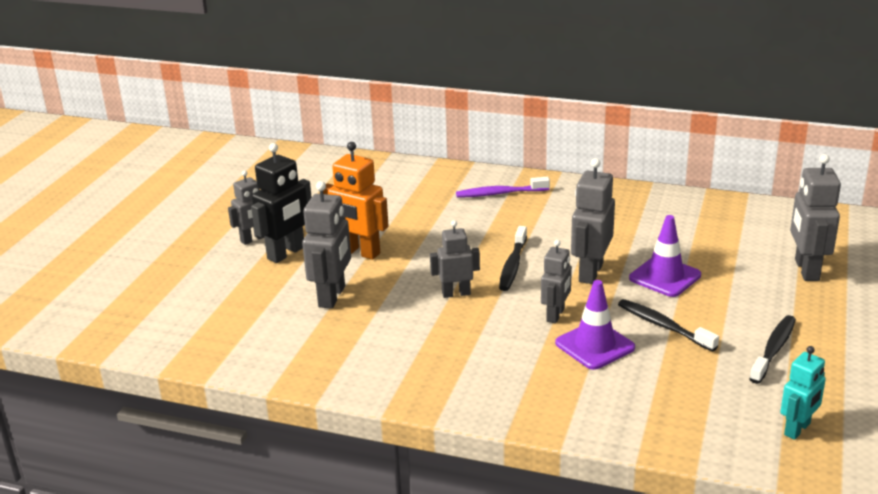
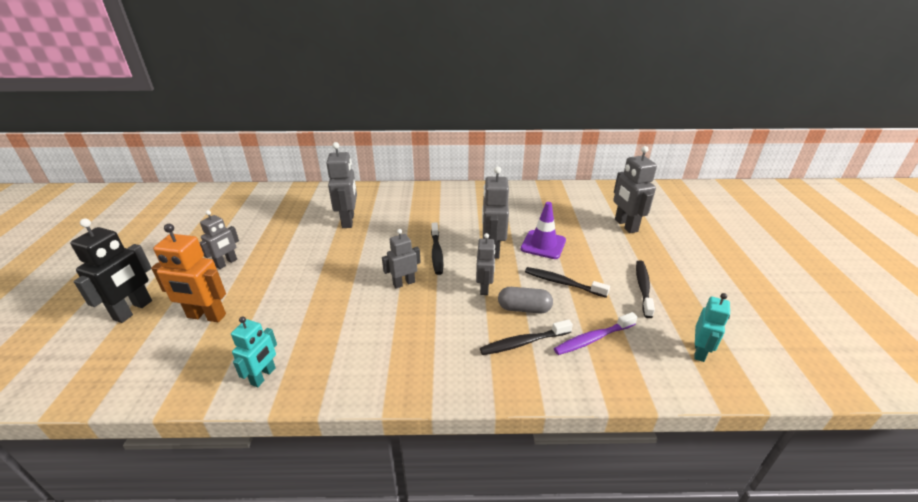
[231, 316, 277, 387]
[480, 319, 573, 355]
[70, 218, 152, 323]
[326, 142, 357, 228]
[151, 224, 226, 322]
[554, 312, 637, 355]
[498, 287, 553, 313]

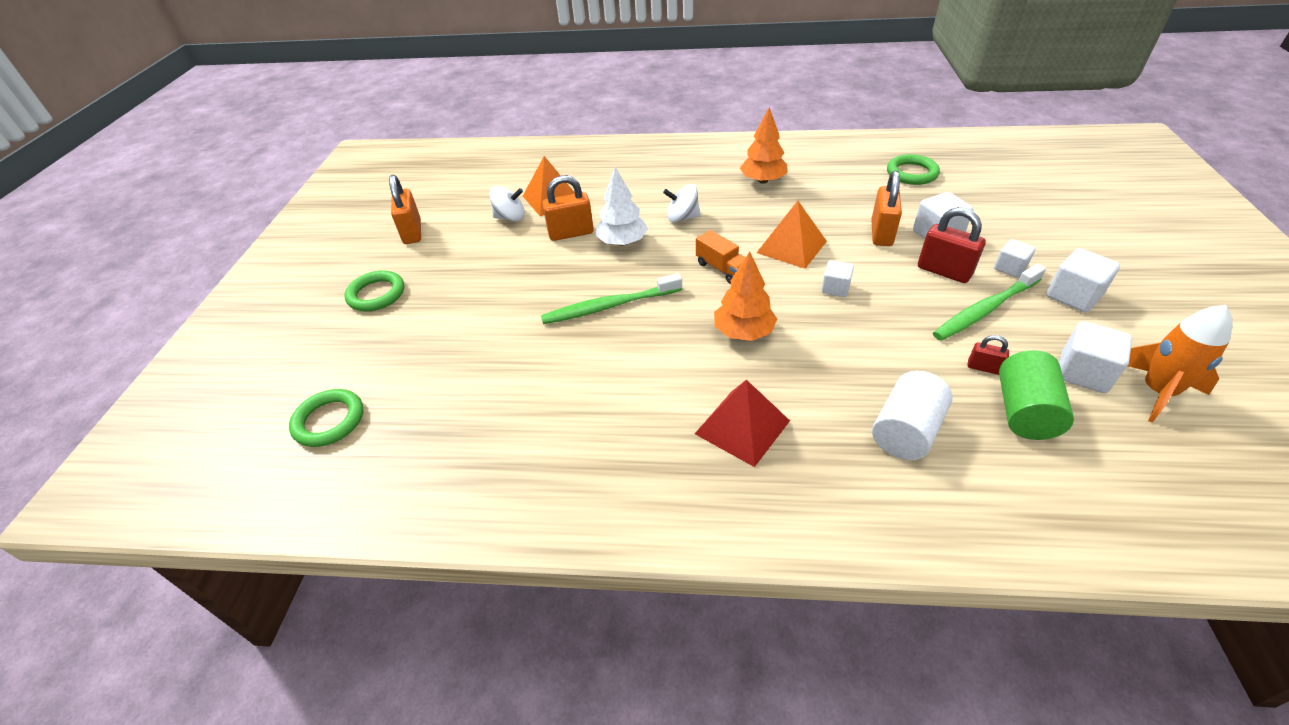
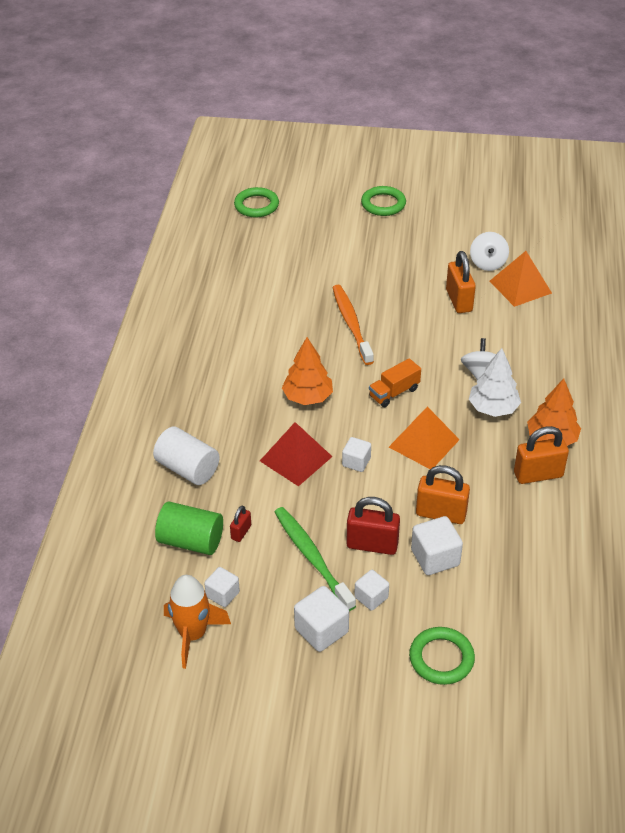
[514, 426, 569, 484]
[469, 348, 521, 417]
[260, 422, 333, 486]
[409, 627, 475, 685]
[332, 285, 374, 365]
[346, 497, 400, 555]
[204, 567, 240, 607]

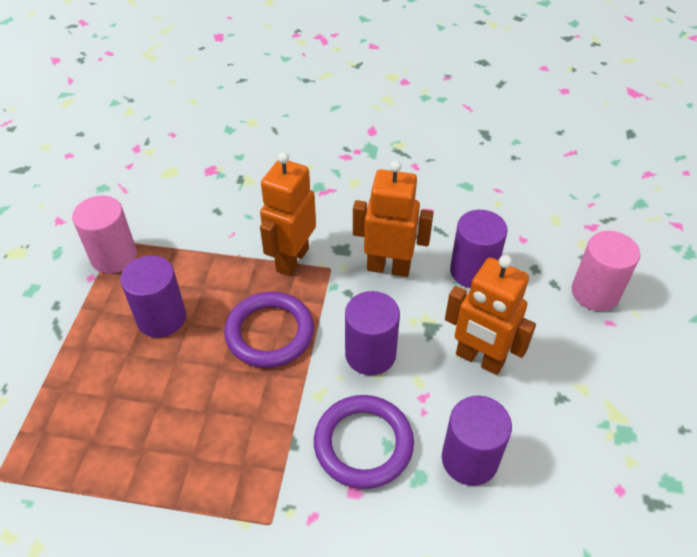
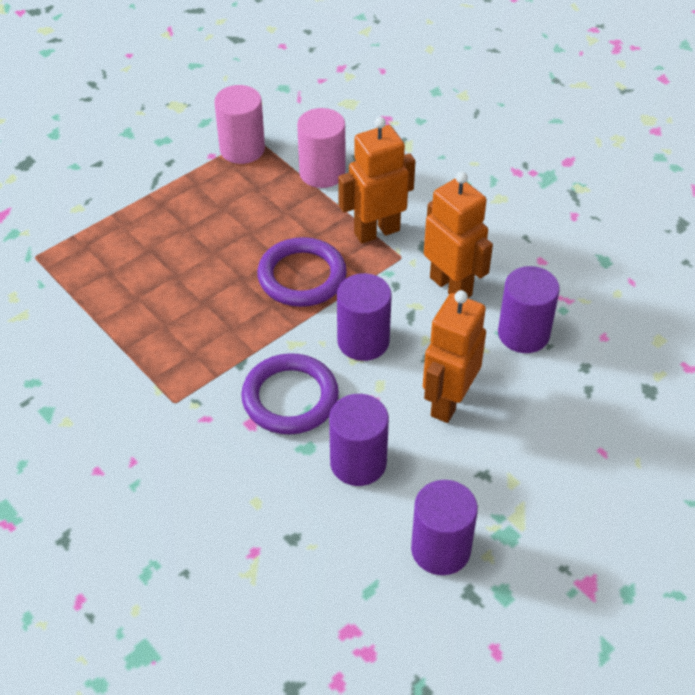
[411, 480, 478, 575]
[297, 108, 345, 188]
[423, 290, 486, 423]

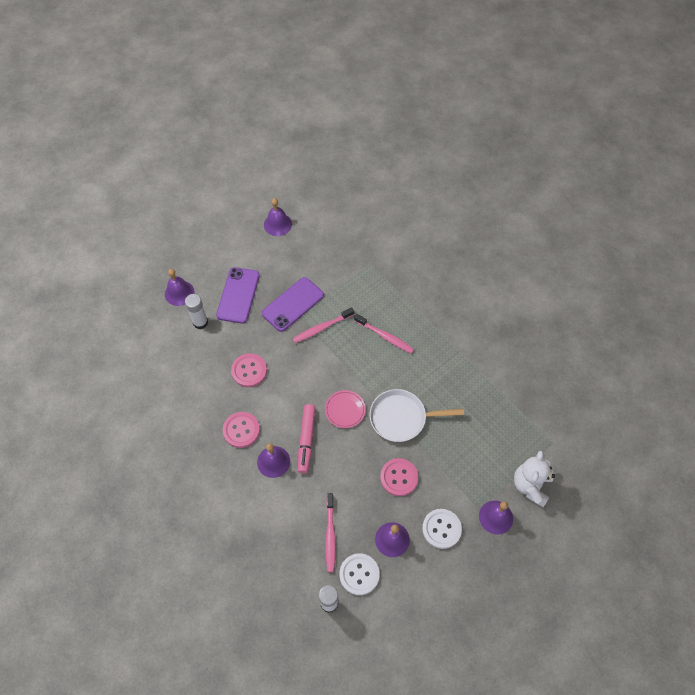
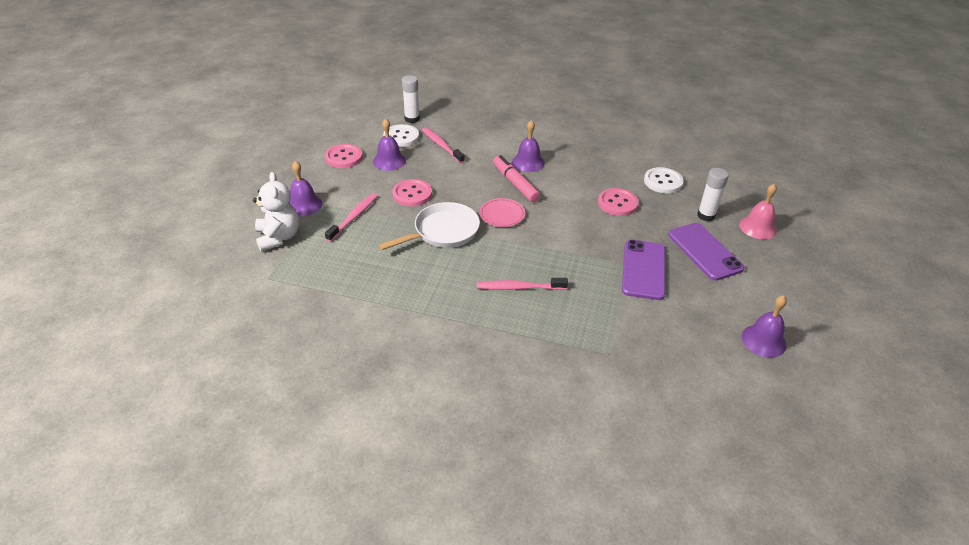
[325, 144, 363, 168]
[325, 193, 377, 242]
[644, 167, 684, 193]
[739, 184, 777, 239]

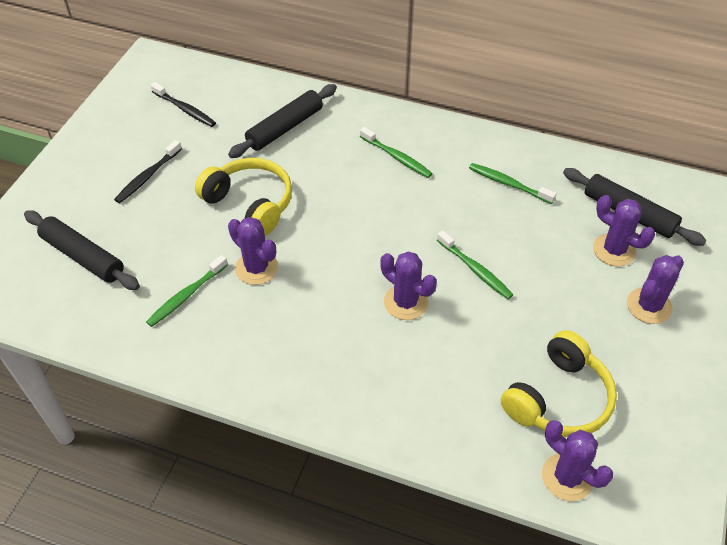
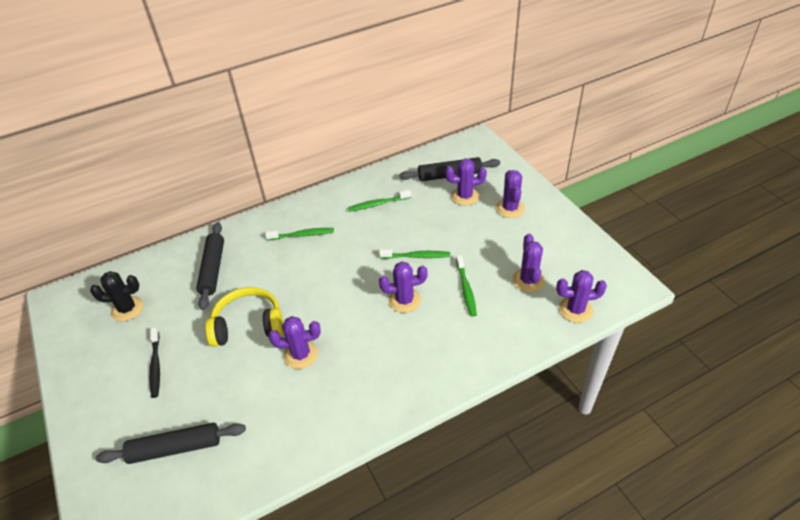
[456, 255, 477, 317]
[90, 271, 144, 321]
[513, 234, 545, 292]

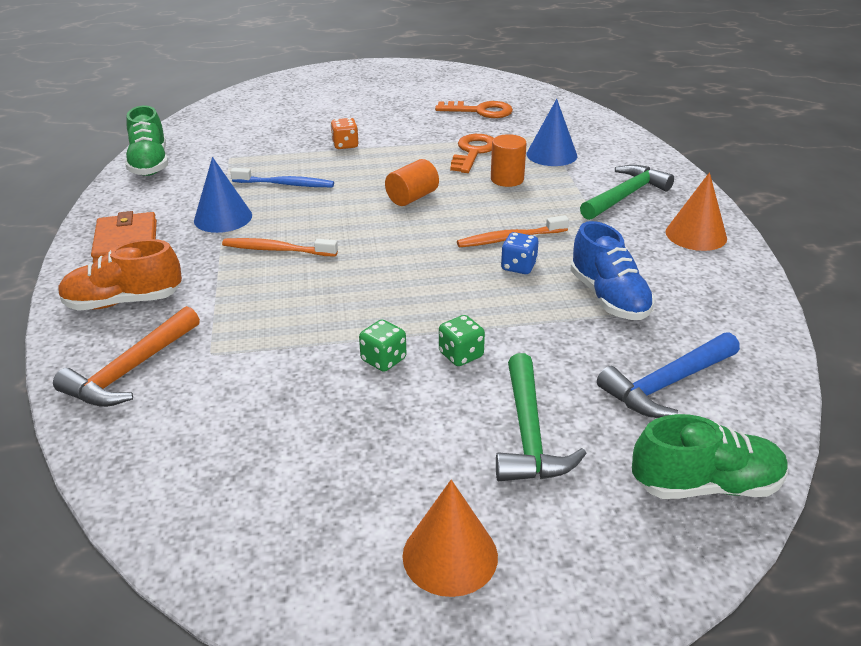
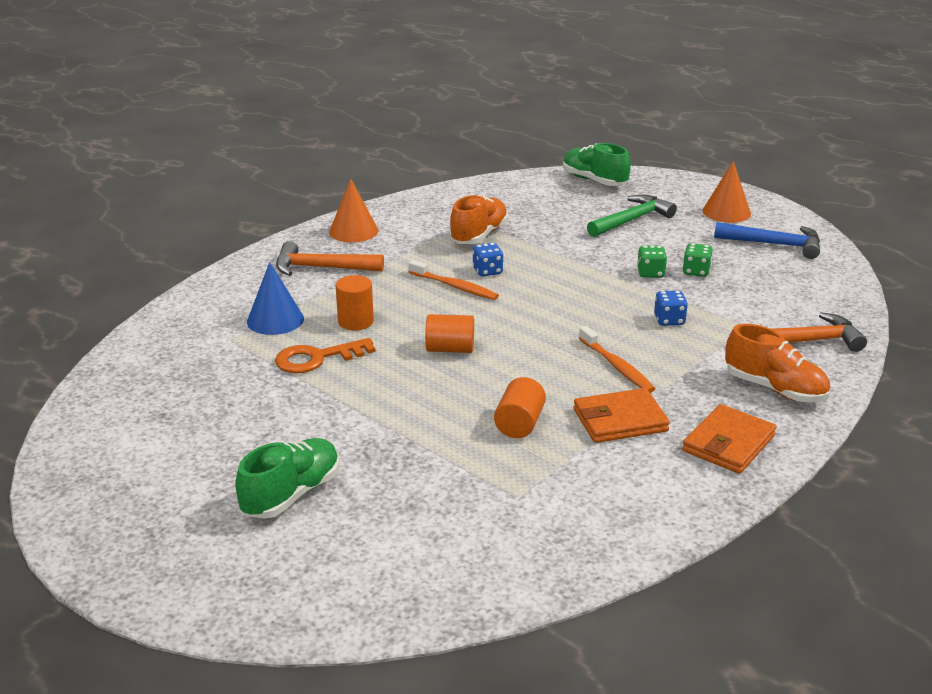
[331, 118, 358, 149] (first image)
[435, 101, 513, 118] (first image)
[654, 290, 688, 326]
[235, 438, 339, 519]
[682, 243, 713, 277]
[714, 222, 820, 259]
[574, 388, 670, 443]
[494, 377, 546, 438]
[449, 195, 508, 244]
[276, 241, 384, 276]

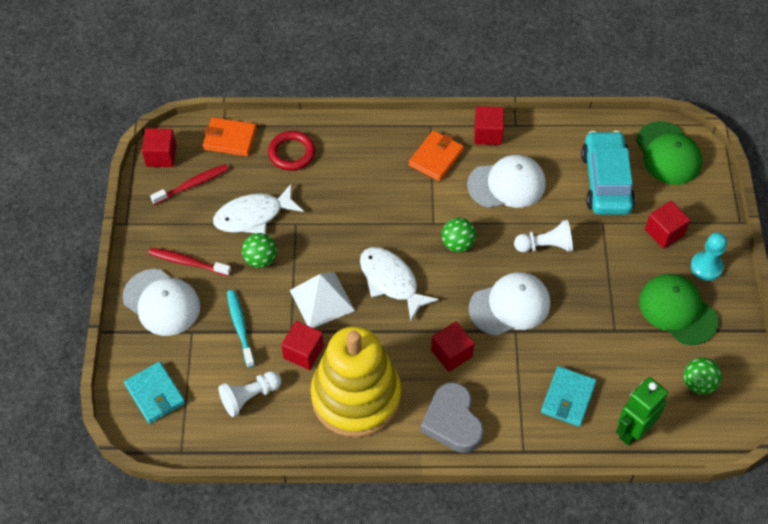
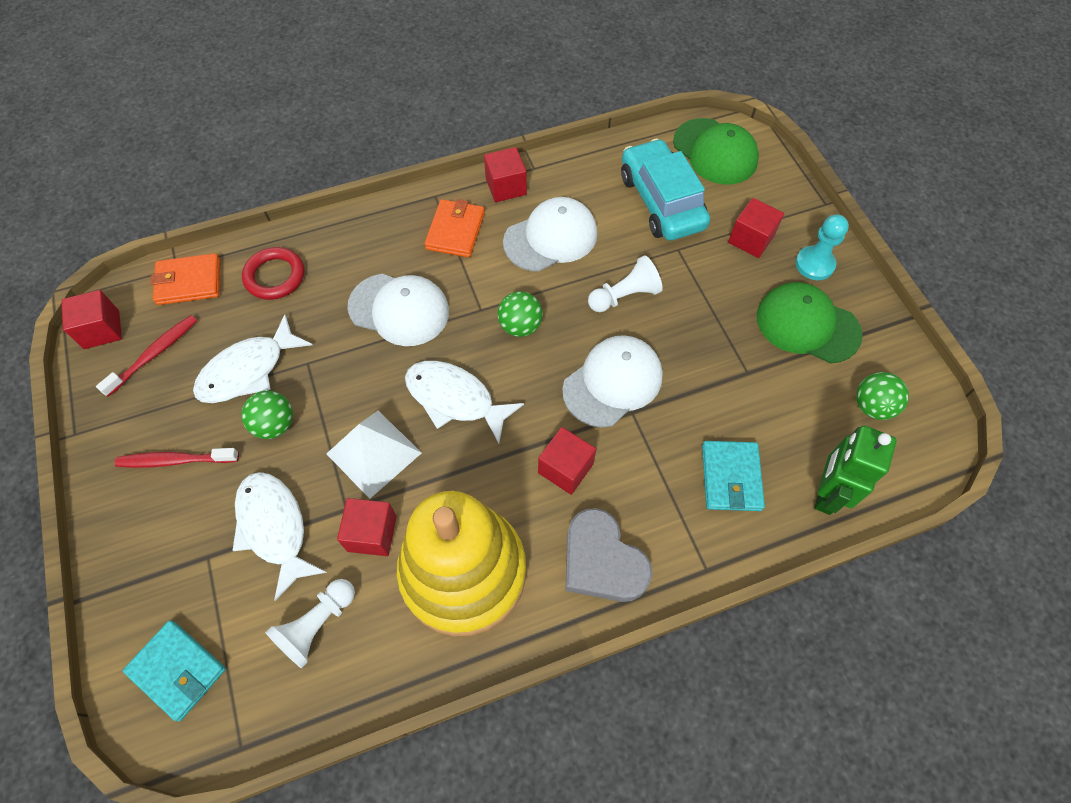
[348, 274, 449, 346]
[232, 472, 327, 601]

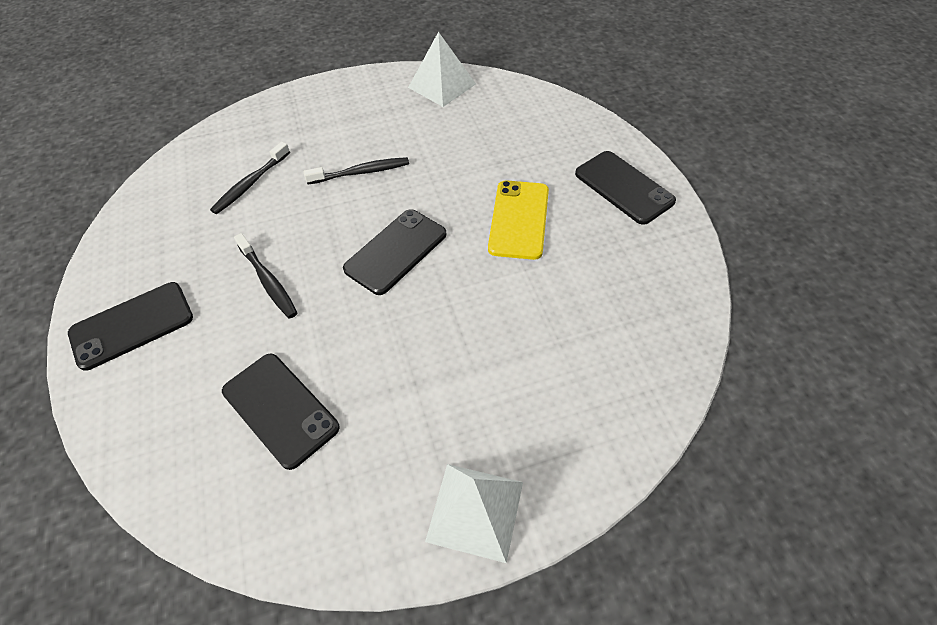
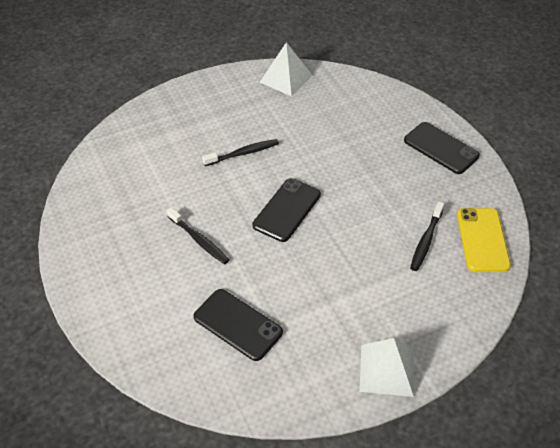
[68, 282, 193, 371] (first image)
[410, 202, 444, 271]
[457, 208, 511, 272]

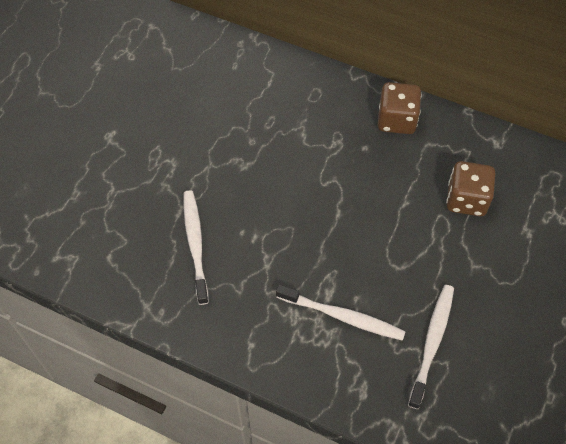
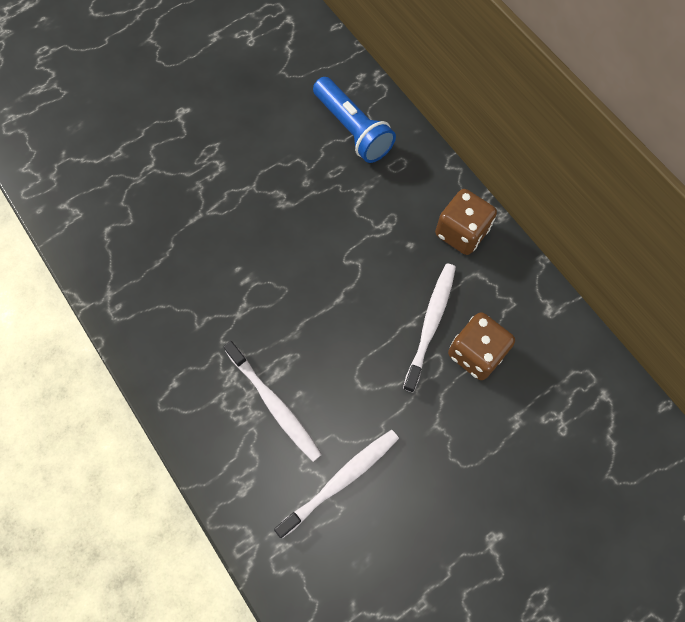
[313, 77, 396, 163]
[403, 263, 456, 392]

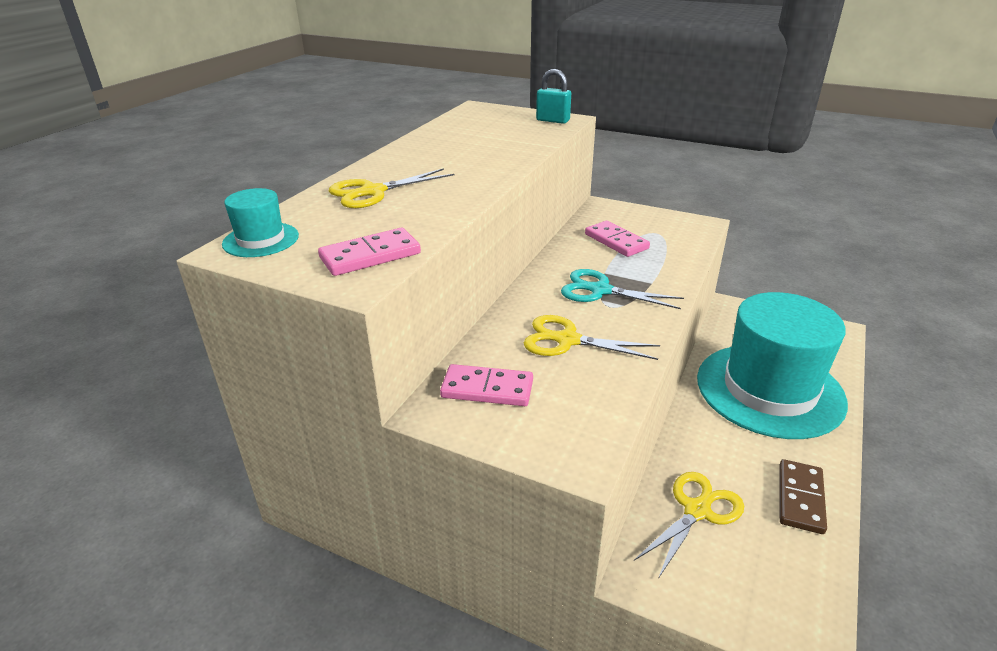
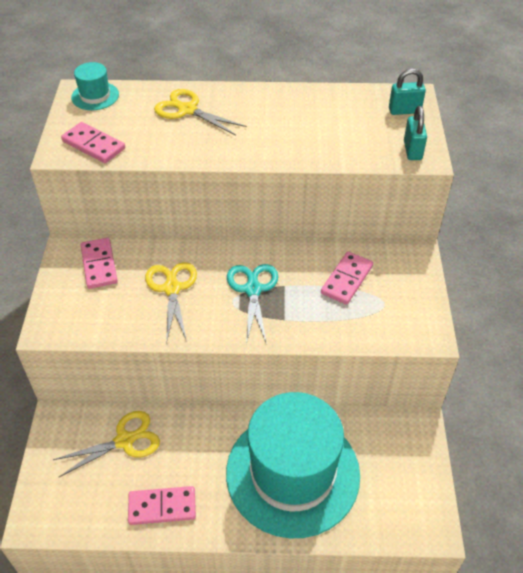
[389, 69, 426, 115]
[128, 486, 196, 525]
[53, 411, 160, 477]

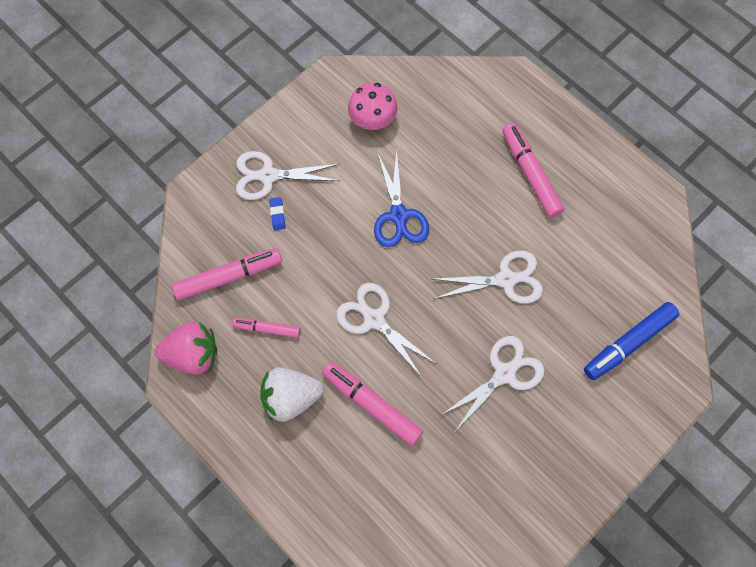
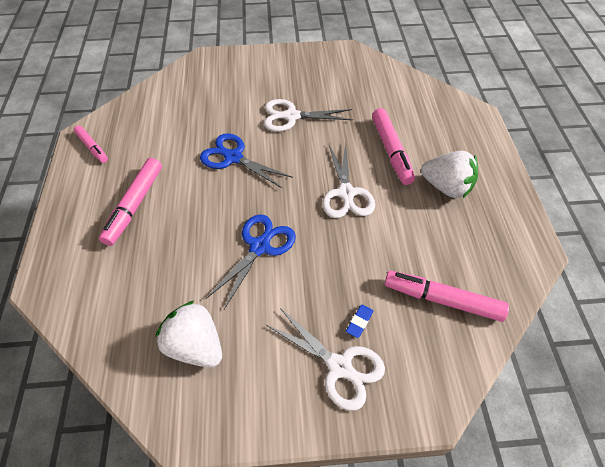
[155, 321, 217, 375] (first image)
[584, 302, 679, 380] (first image)
[74, 126, 108, 163]
[155, 300, 222, 368]
[200, 133, 293, 189]

